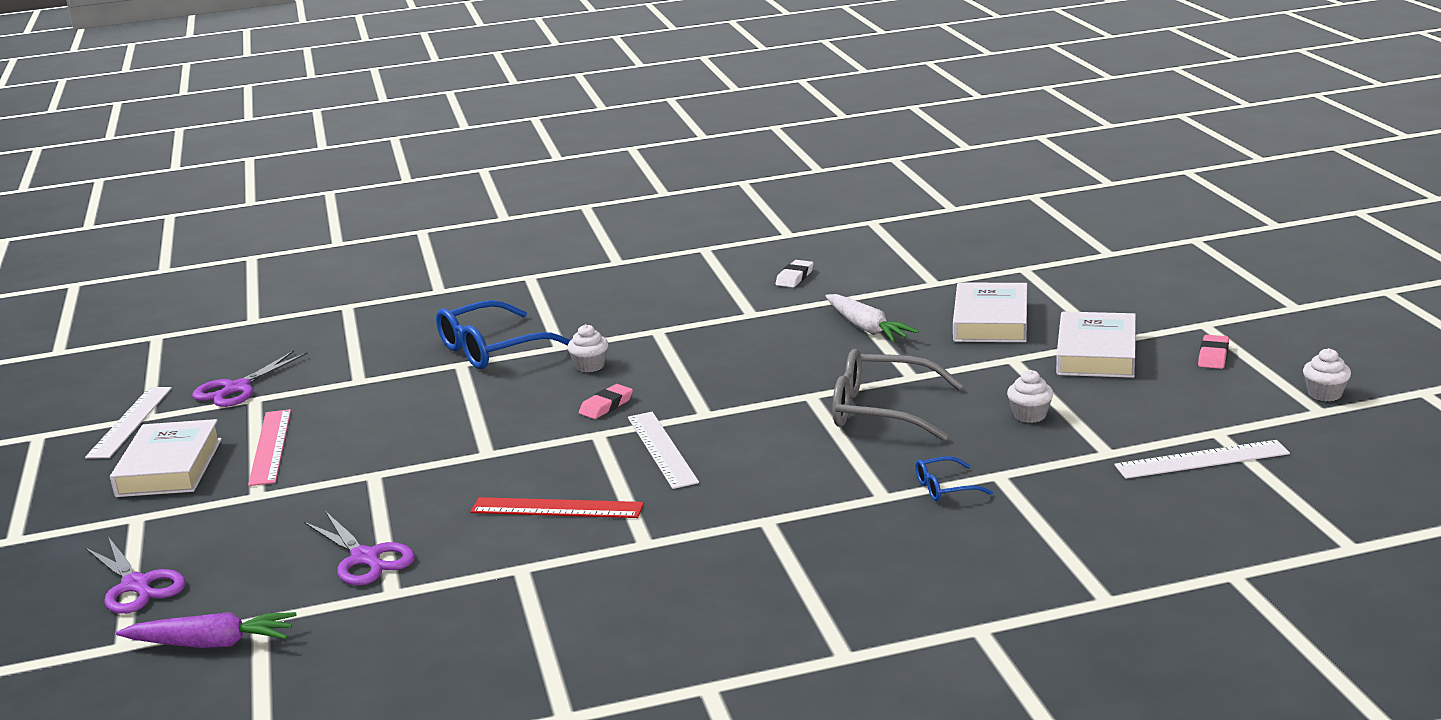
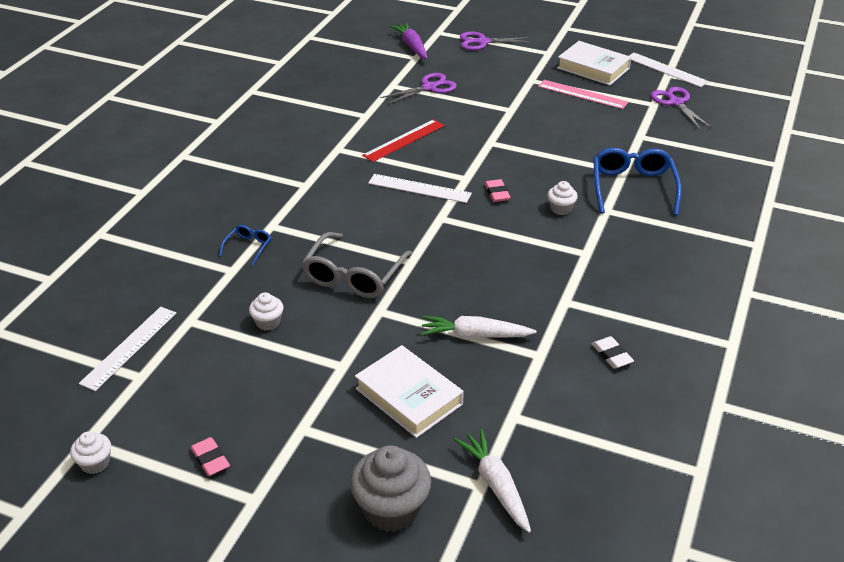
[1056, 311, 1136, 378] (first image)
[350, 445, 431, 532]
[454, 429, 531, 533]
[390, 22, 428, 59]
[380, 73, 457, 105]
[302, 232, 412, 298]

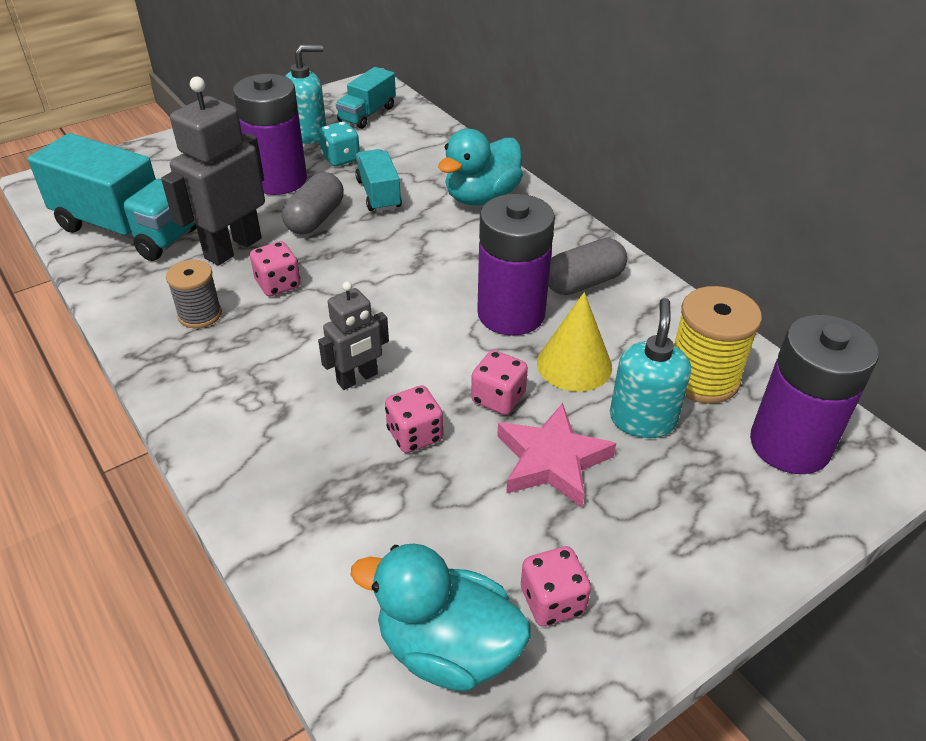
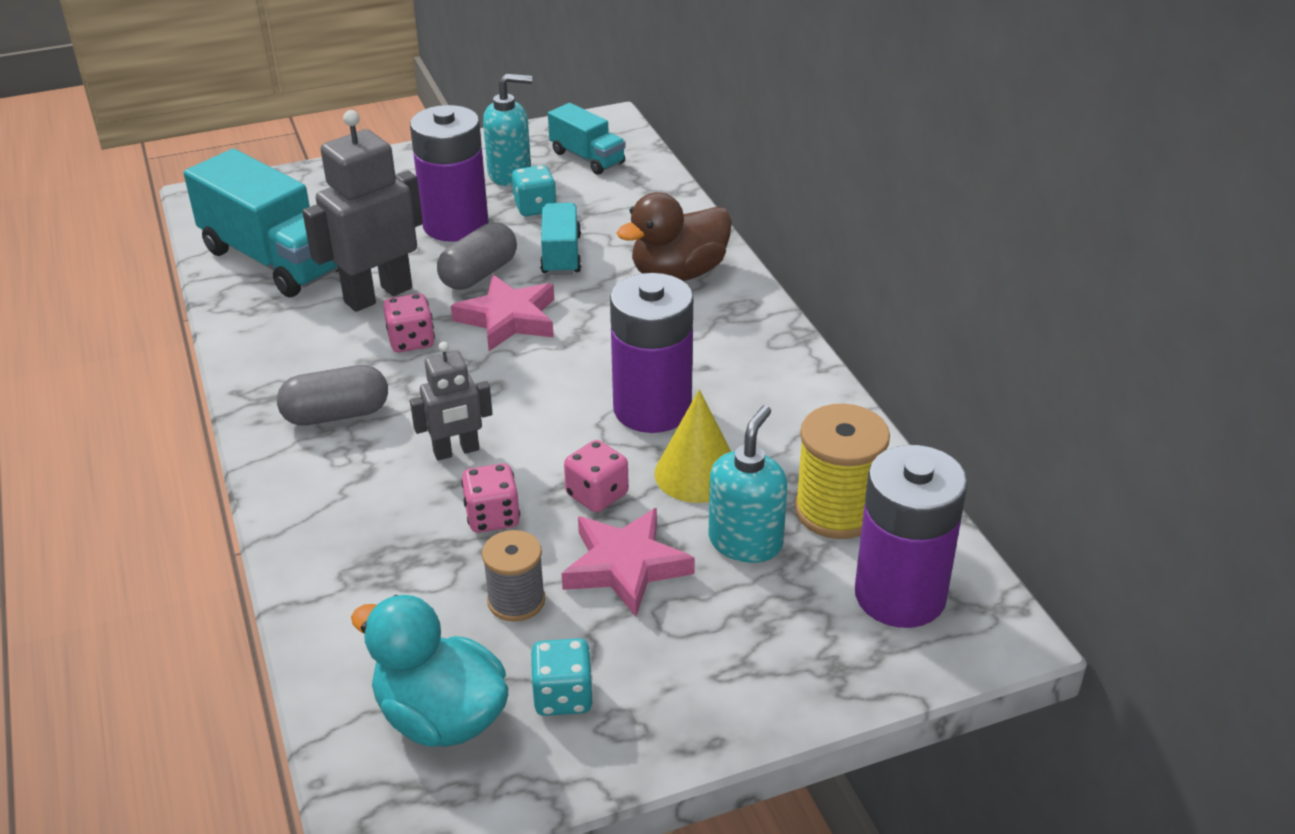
[451, 275, 554, 351]
[482, 530, 545, 622]
[277, 365, 388, 426]
[616, 192, 732, 281]
[531, 638, 594, 716]
[548, 103, 626, 175]

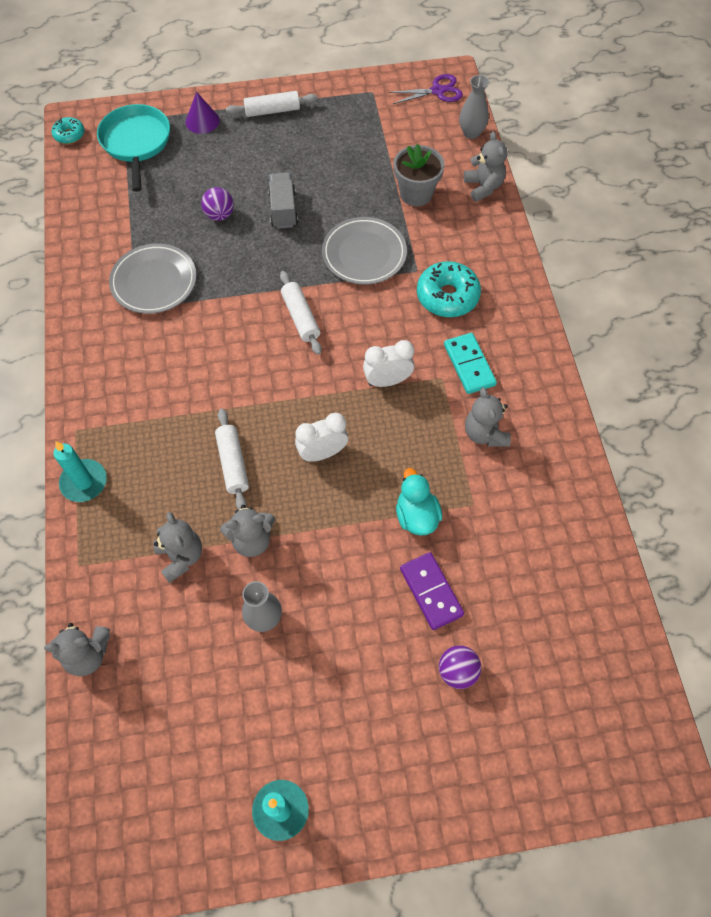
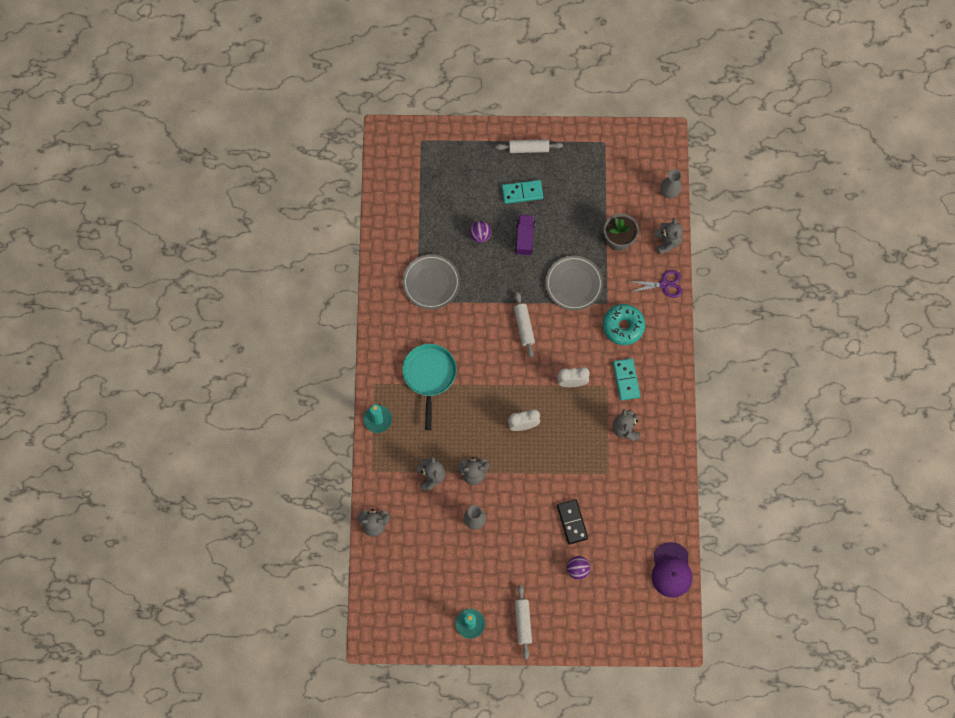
[52, 117, 84, 144] (first image)
[185, 92, 220, 134] (first image)
[396, 468, 442, 536] (first image)
[502, 180, 543, 204]
[652, 542, 692, 598]
[402, 344, 457, 430]
[515, 585, 532, 659]
[628, 270, 682, 298]
[515, 215, 535, 256]
[557, 499, 588, 545]

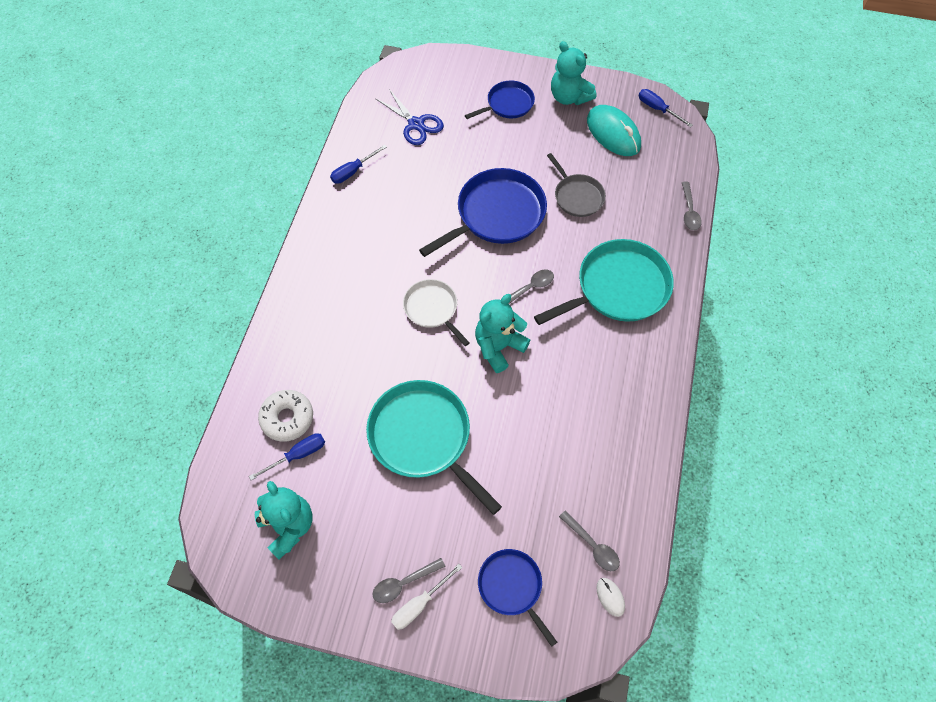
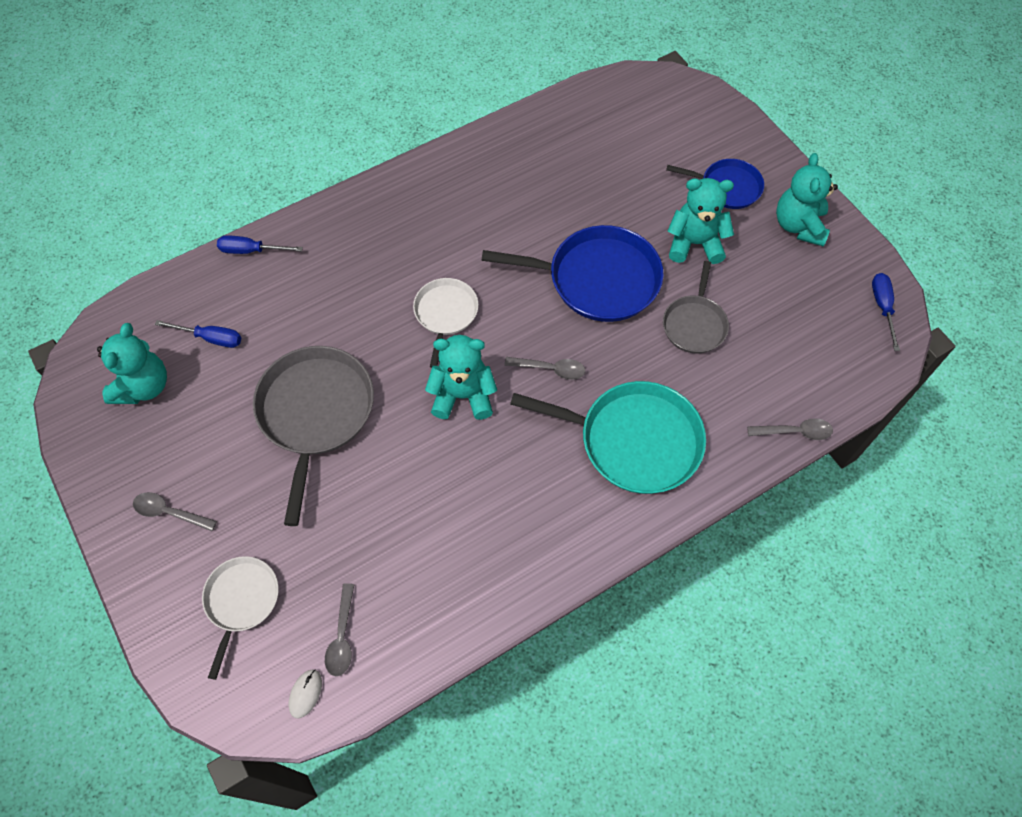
[258, 390, 313, 442] (first image)
[375, 89, 444, 145] (first image)
[391, 564, 463, 630] (first image)
[587, 105, 641, 156] (first image)
[667, 178, 734, 264]
[217, 235, 303, 254]
[253, 346, 374, 526]
[202, 556, 279, 680]
[747, 418, 833, 440]

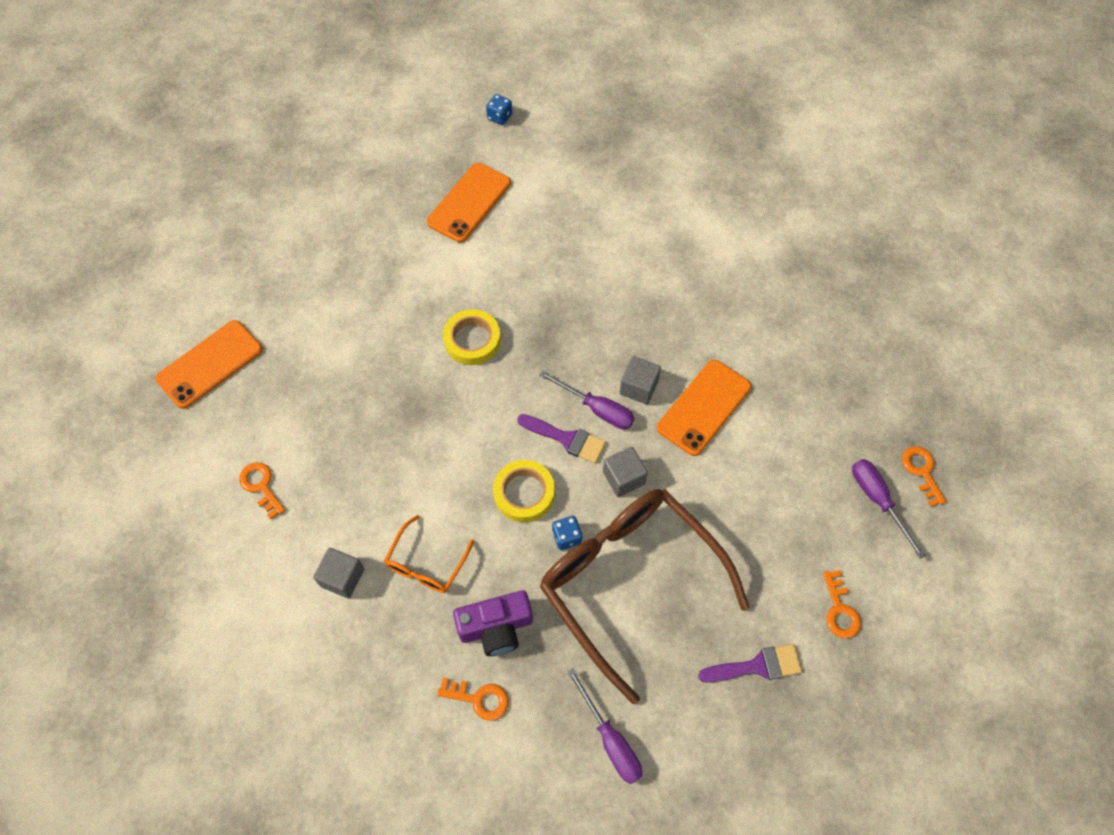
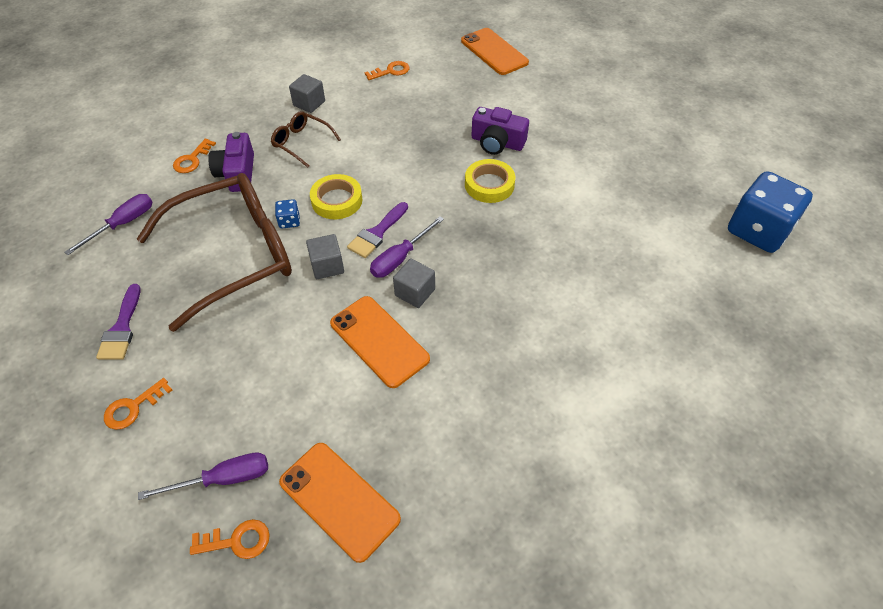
[471, 107, 529, 155]
[279, 443, 401, 563]
[271, 111, 341, 168]
[65, 194, 153, 255]
[104, 378, 172, 430]
[728, 171, 813, 253]

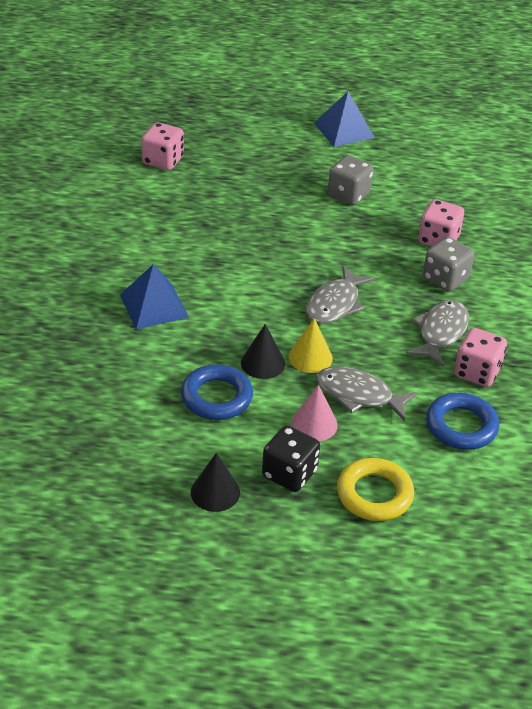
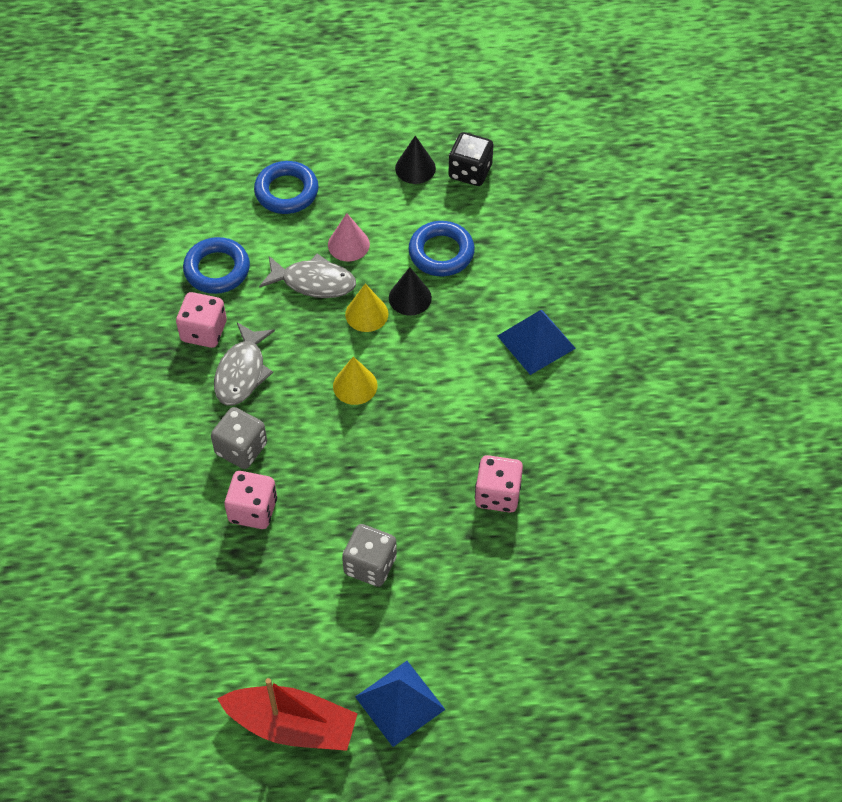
[217, 678, 358, 751]
[475, 455, 523, 513]
[448, 132, 493, 186]
[333, 357, 378, 405]
[254, 161, 319, 214]

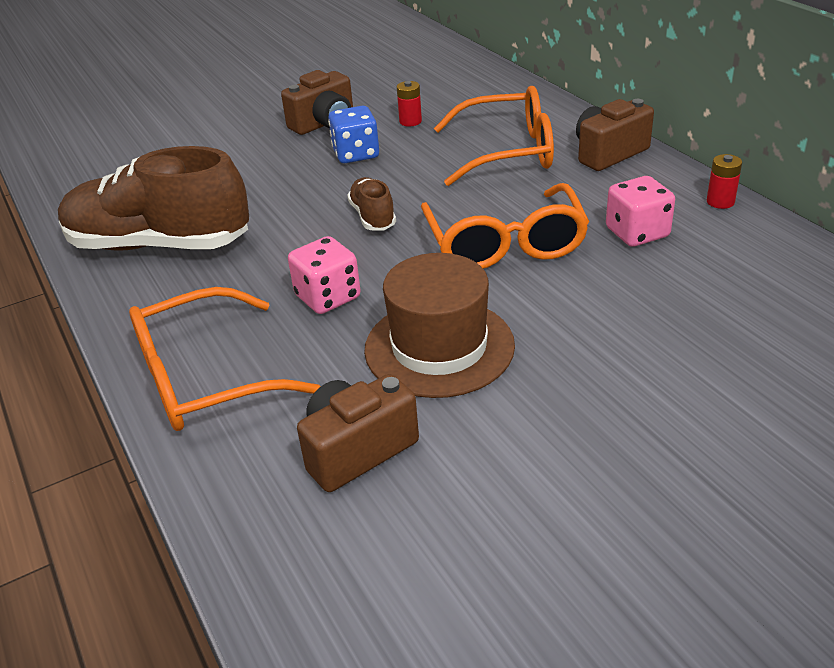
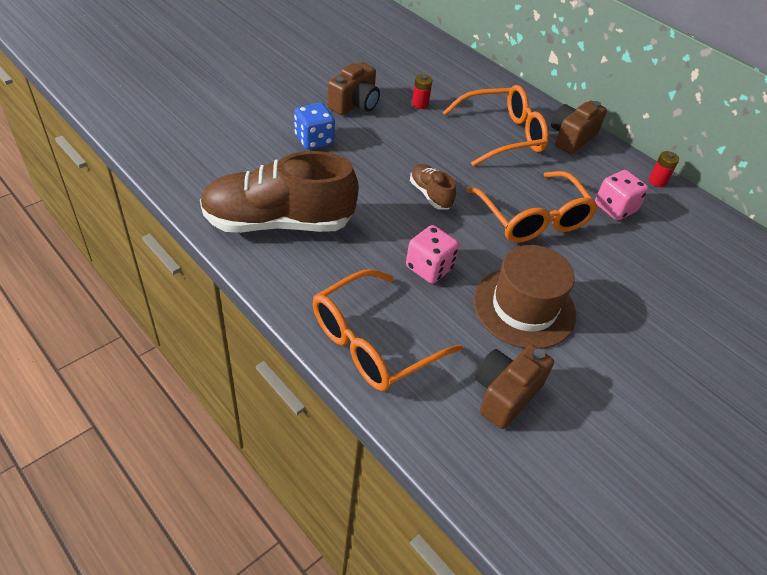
[294, 103, 335, 150]

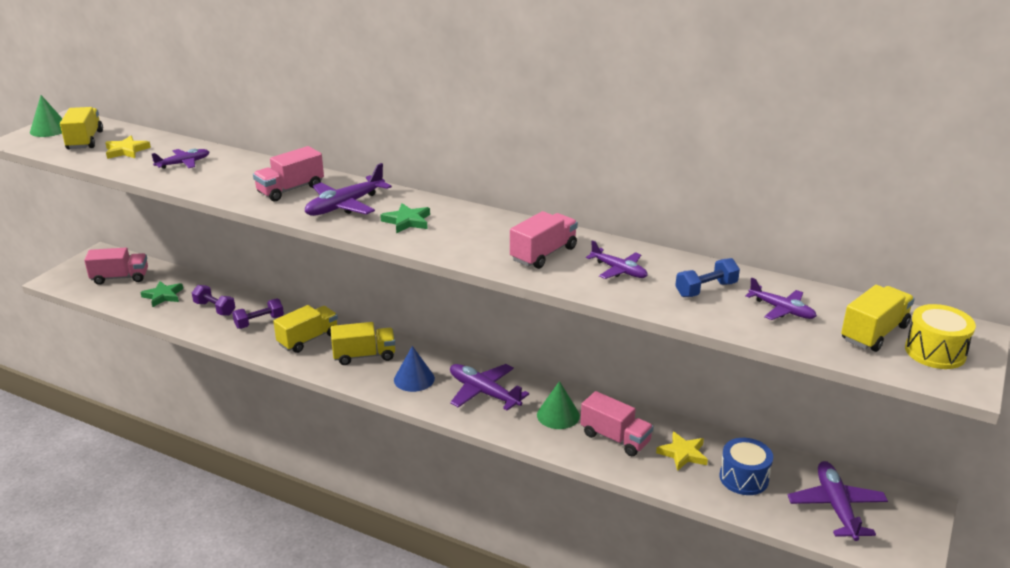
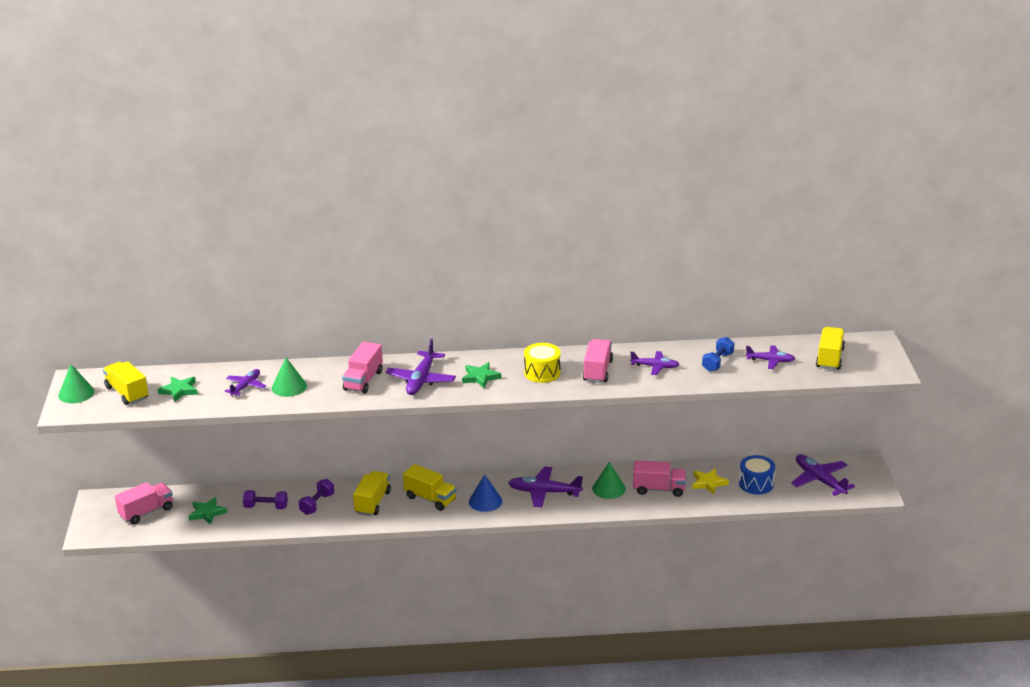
[272, 357, 307, 397]
[524, 343, 561, 383]
[158, 376, 198, 402]
[403, 464, 457, 511]

